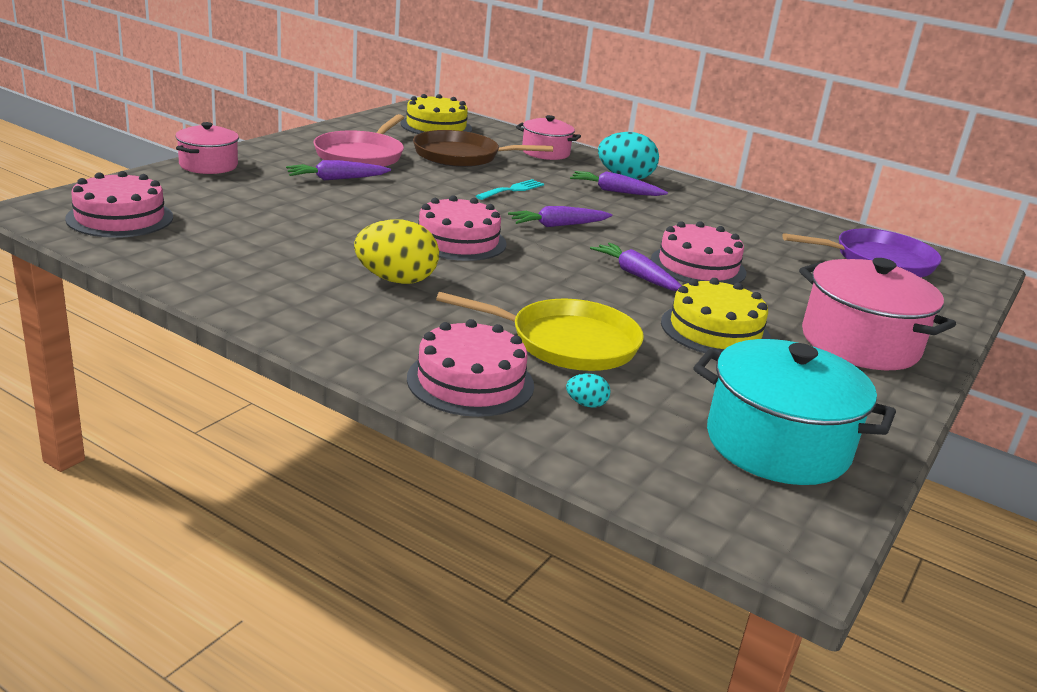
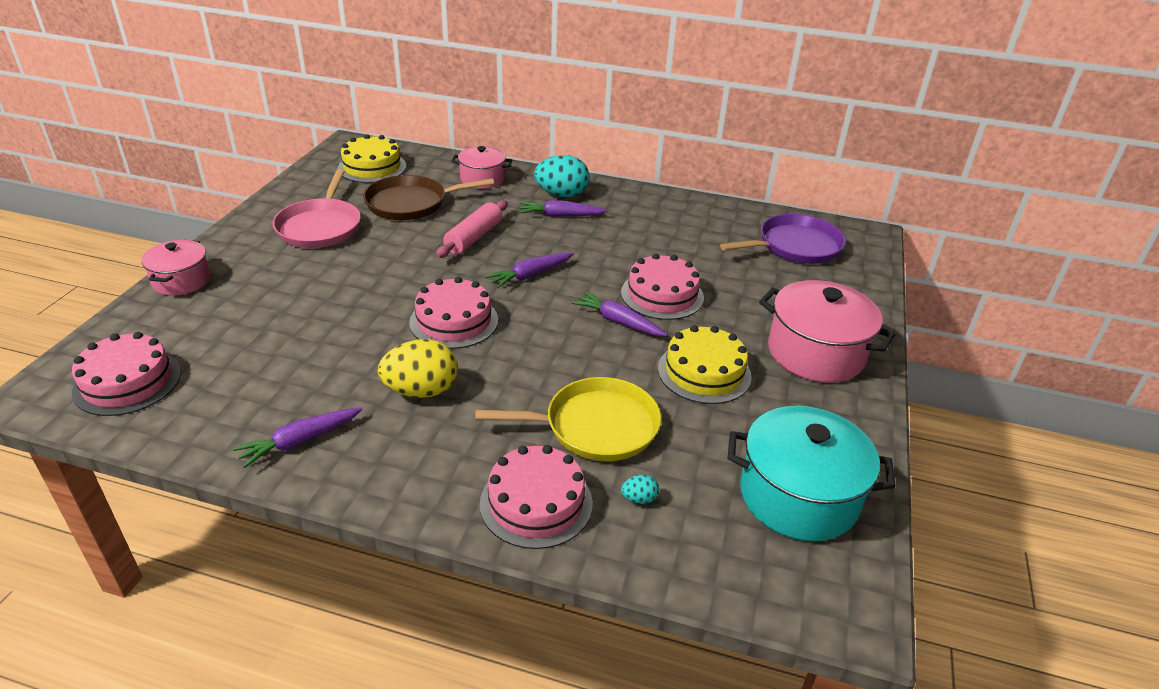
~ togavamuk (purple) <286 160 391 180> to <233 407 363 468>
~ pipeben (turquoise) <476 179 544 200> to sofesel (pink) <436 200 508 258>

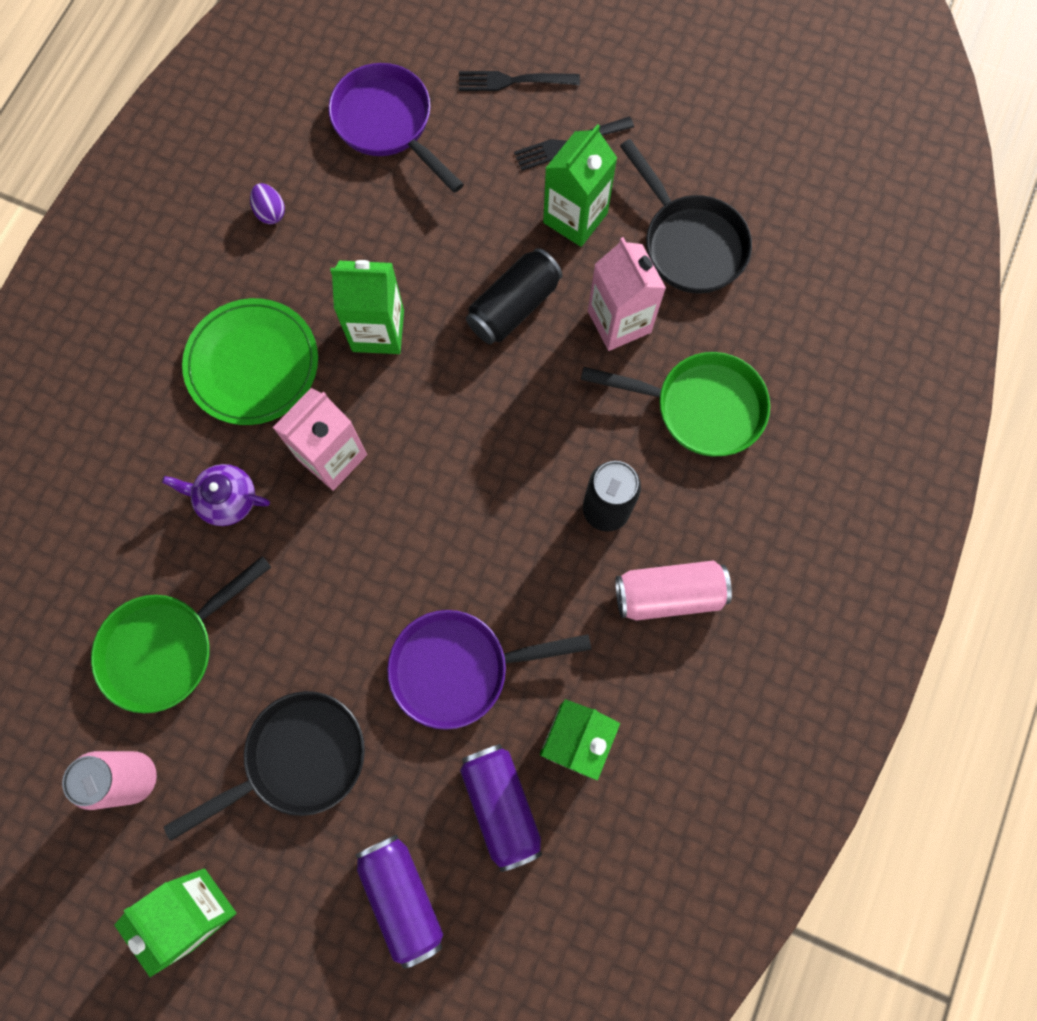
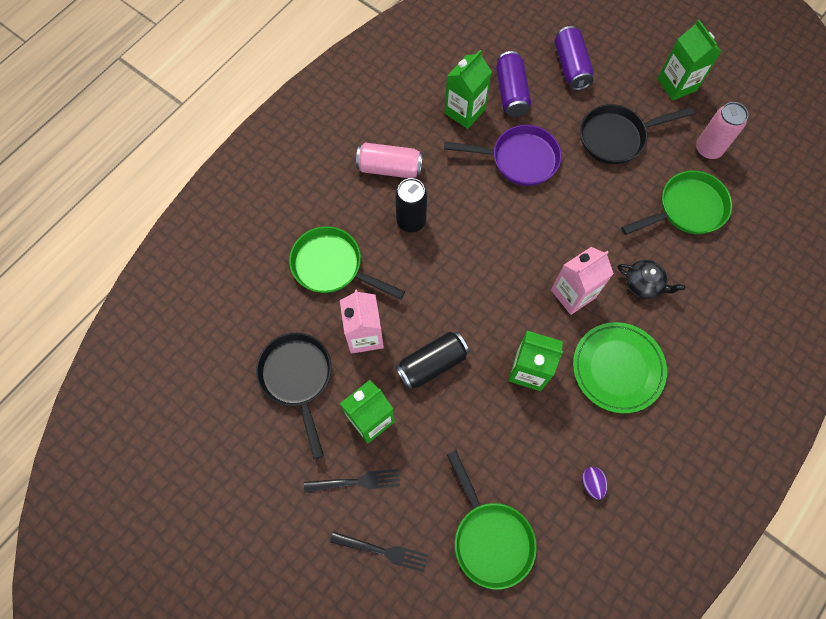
~ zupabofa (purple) <329 63 464 193> to zupabofa (green) <447 451 537 589>
~ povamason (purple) <162 464 270 526> to povamason (black) <618 260 685 299>

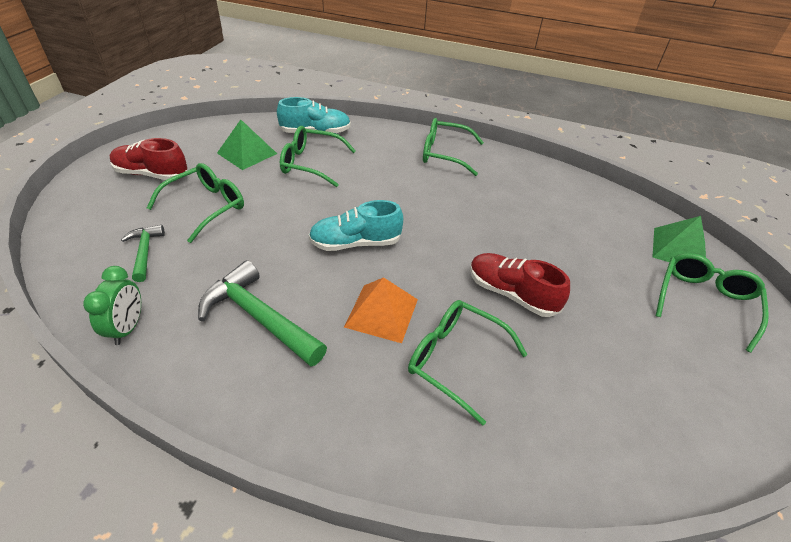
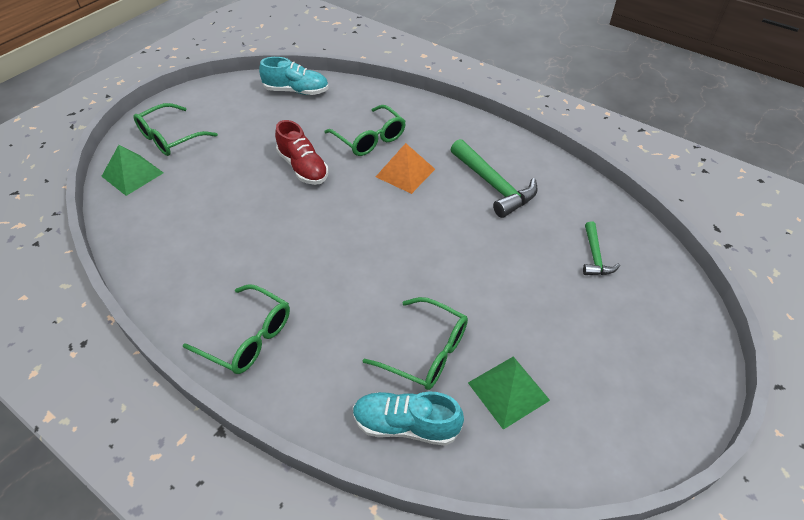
- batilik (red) <109 138 188 180>
- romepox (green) <147 163 244 243>
~ batilik (turquoise) <309 200 403 251> to <259 57 329 95>
- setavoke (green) <83 266 141 345>

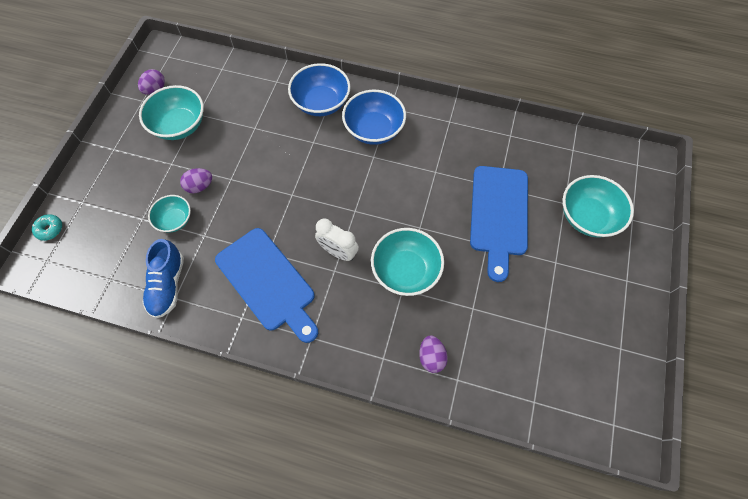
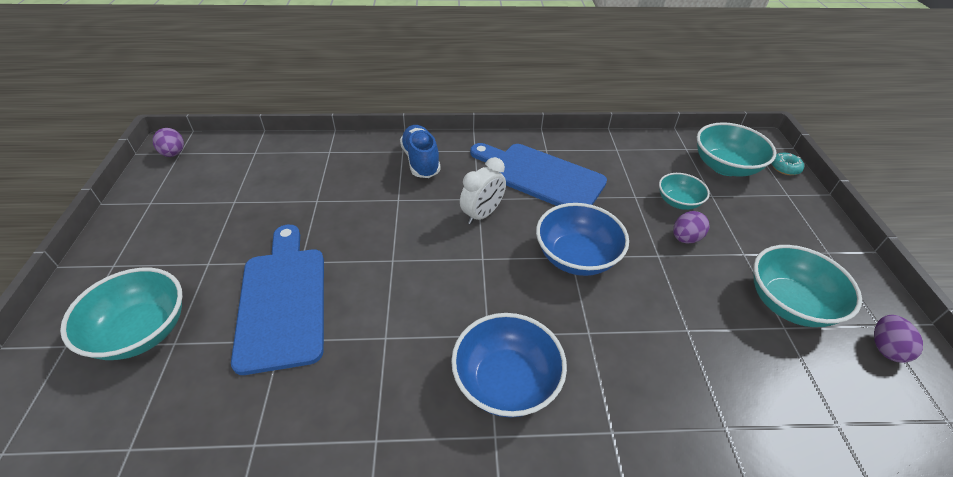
~ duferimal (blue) <288 63 350 116> to <536 203 629 276>
~ setavoke (white) <315 219 359 261> = <460 157 506 224> 120 degrees clockwise
~ duferimal (turquoise) <371 228 444 296> to <697 122 776 177>
~ batilik (blue) <143 239 184 318> to <400 125 441 178>
~ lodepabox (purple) <419 336 448 373> to <153 128 184 157>

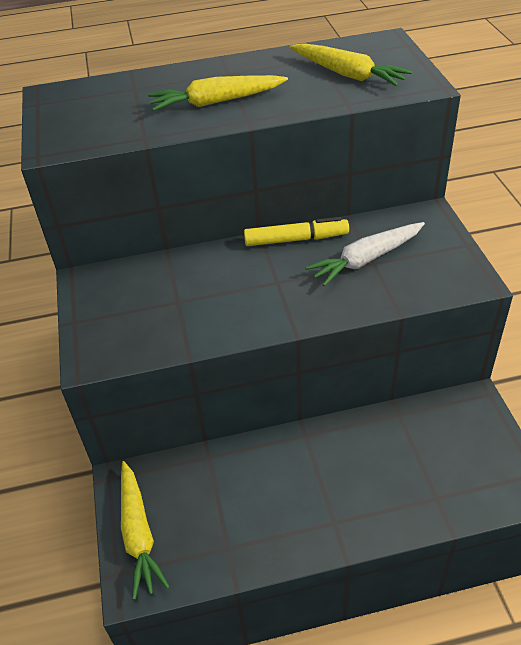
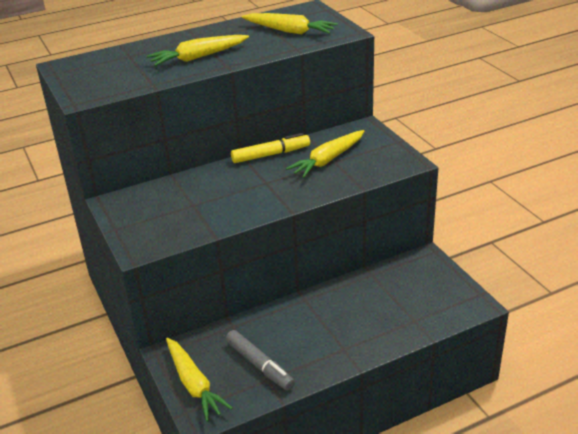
~ togavamuk (white) <305 222 425 287> to togavamuk (yellow) <286 130 364 178>
+ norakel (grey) <226 330 295 390>

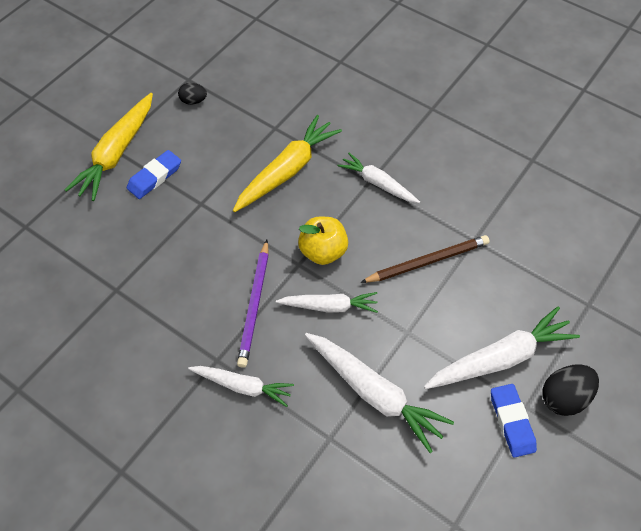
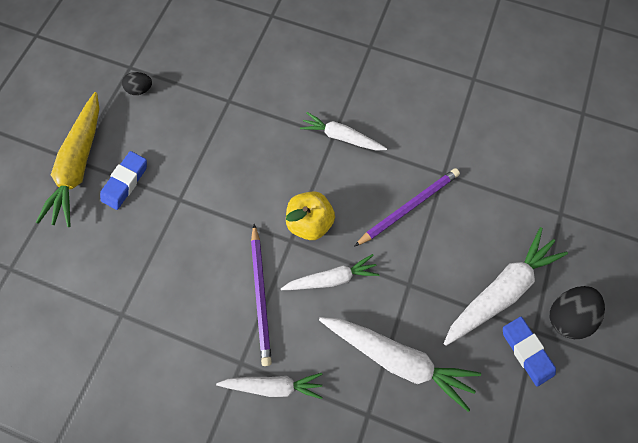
- togavamuk (yellow) <233 115 342 212>
~ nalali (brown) <360 235 489 283> to nalali (purple) <354 168 460 247>

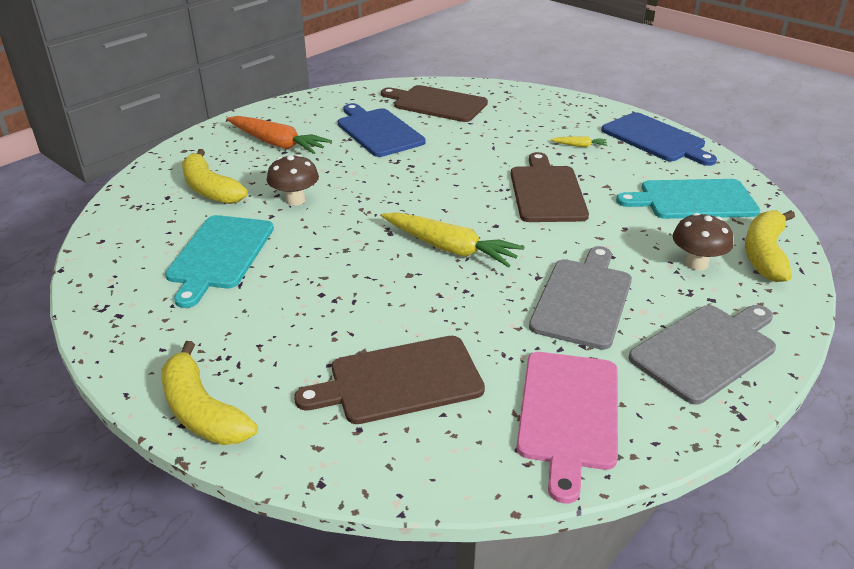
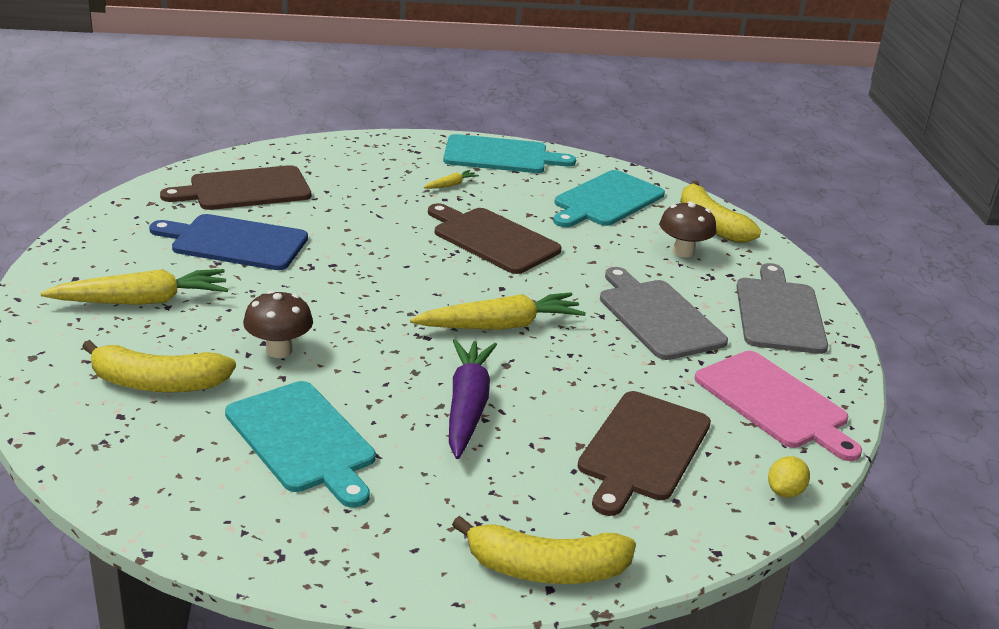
~ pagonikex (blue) <601 112 717 166> to pagonikex (turquoise) <443 134 576 173>
~ togavamuk (orange) <226 116 332 154> to togavamuk (yellow) <40 269 228 305>
+ togavamuk (purple) <449 339 497 459>
+ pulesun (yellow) <768 456 810 498>

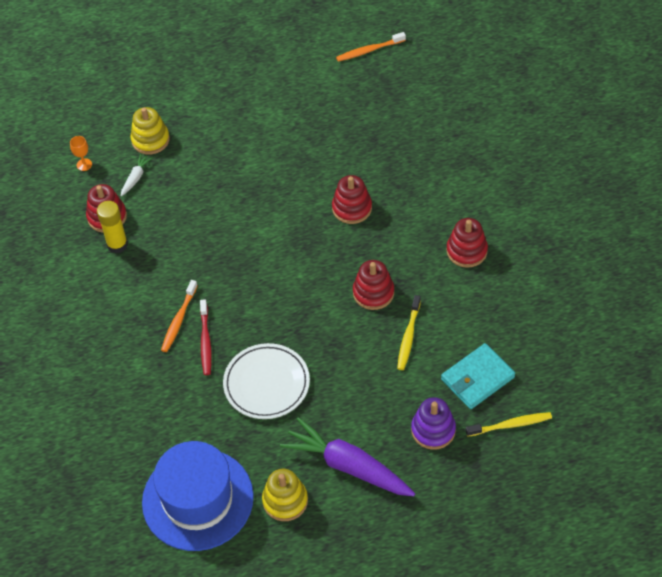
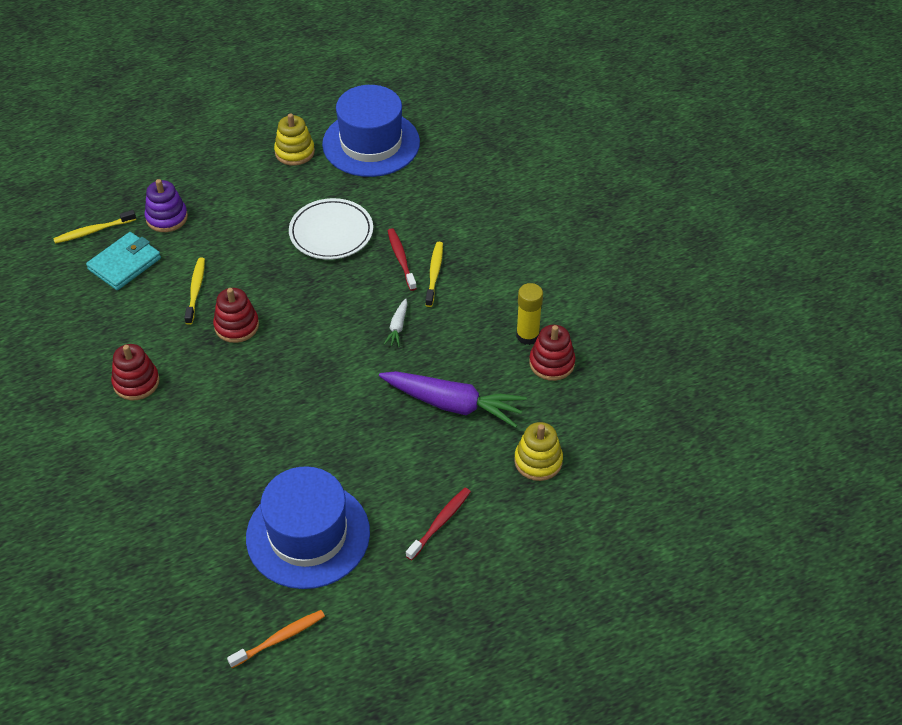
- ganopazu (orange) <70 136 92 171>
~ togavamuk (white) <121 153 153 196> to <384 298 407 347>
- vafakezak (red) <332 175 372 224>
~ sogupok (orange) <161 280 198 352> to sogupok (yellow) <425 242 443 307>
~ togavamuk (purple) <280 417 415 496> to <379 371 527 428>
+ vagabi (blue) <246 466 370 589>
+ sogupok (red) <406 488 471 560>

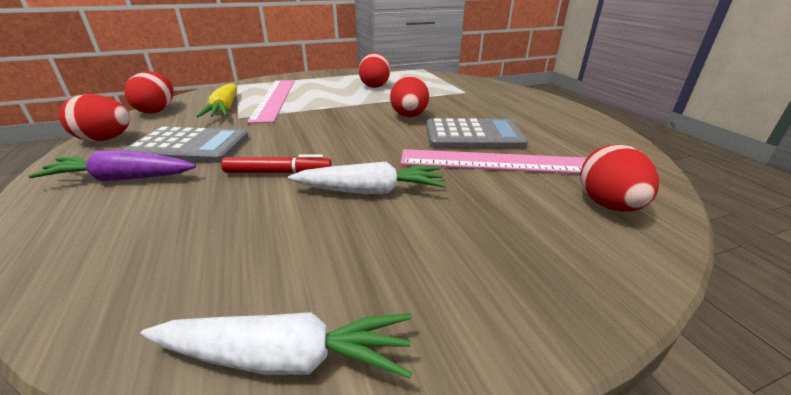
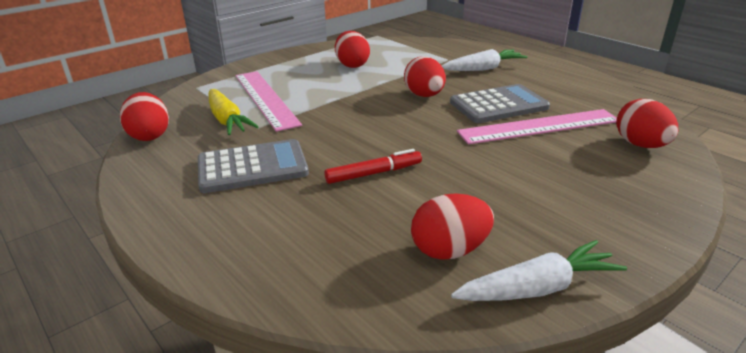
~ lodepabox (red) <59 94 130 141> to <411 193 494 260>
- togavamuk (purple) <28 150 196 182>
~ togavamuk (white) <288 162 446 194> to <442 49 528 71>

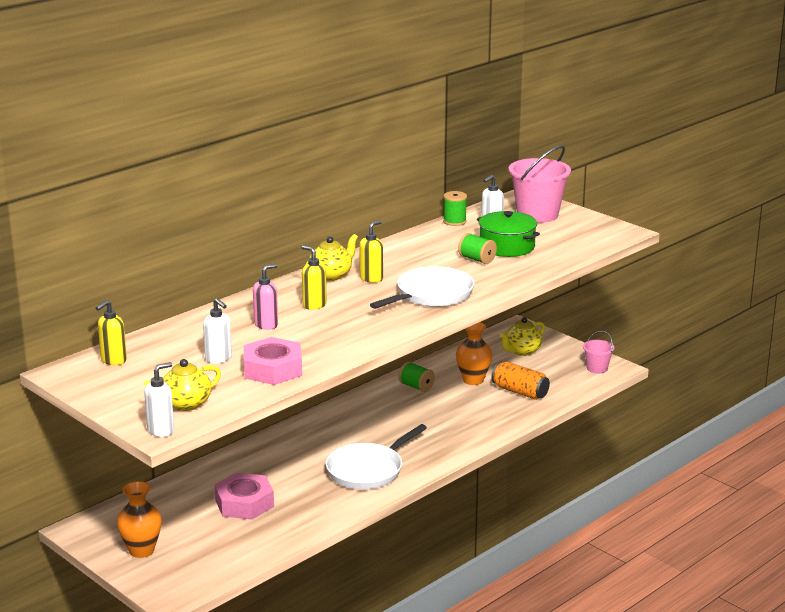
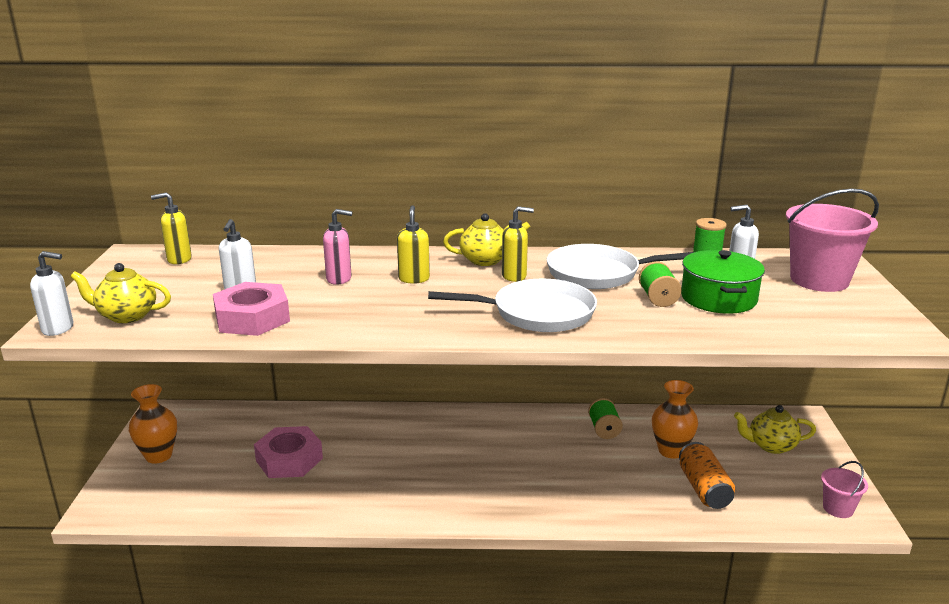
~ zupabofa (white) <326 424 427 490> to <547 244 694 289>

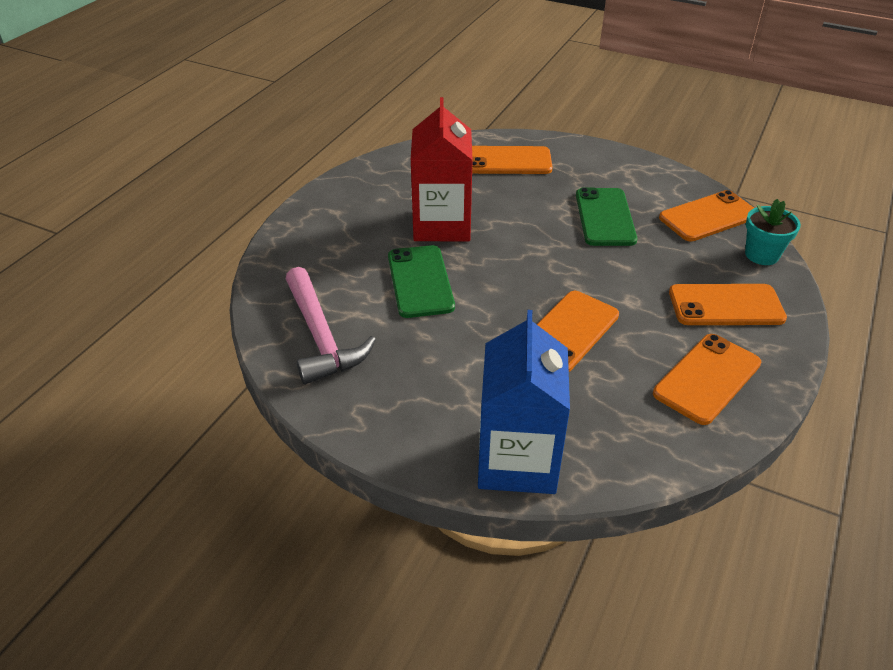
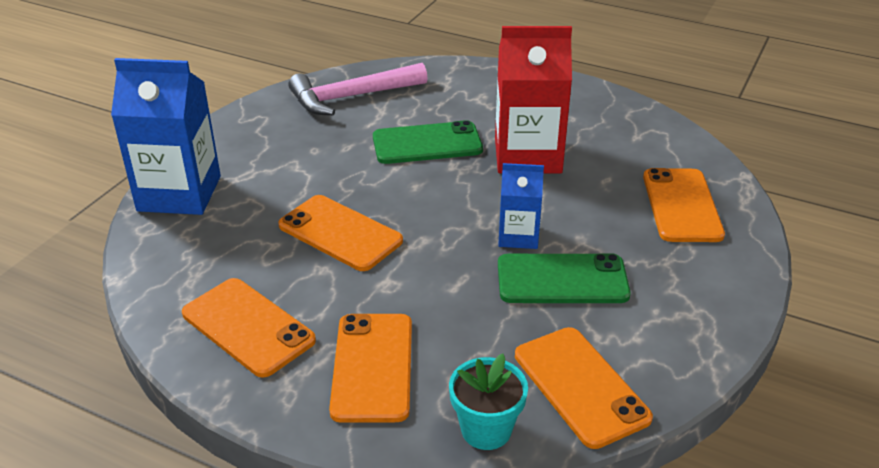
+ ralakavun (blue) <498 163 544 249>

